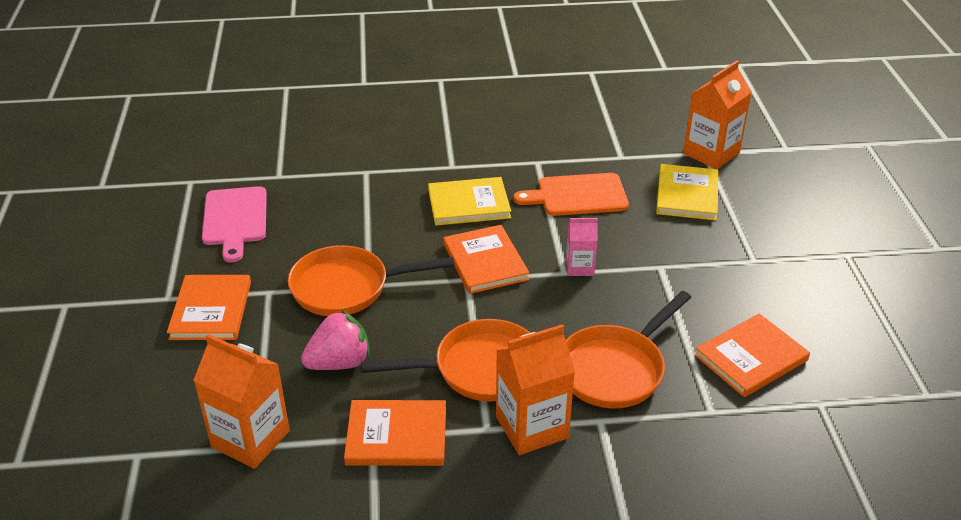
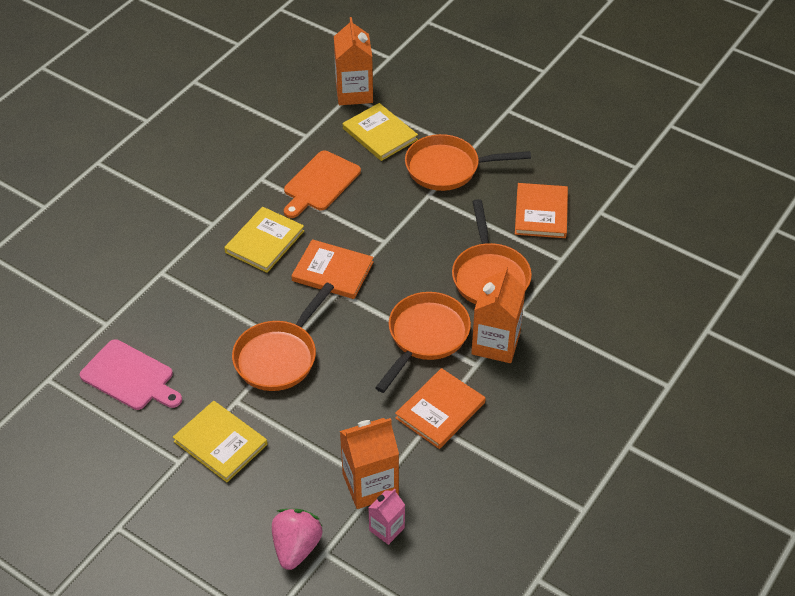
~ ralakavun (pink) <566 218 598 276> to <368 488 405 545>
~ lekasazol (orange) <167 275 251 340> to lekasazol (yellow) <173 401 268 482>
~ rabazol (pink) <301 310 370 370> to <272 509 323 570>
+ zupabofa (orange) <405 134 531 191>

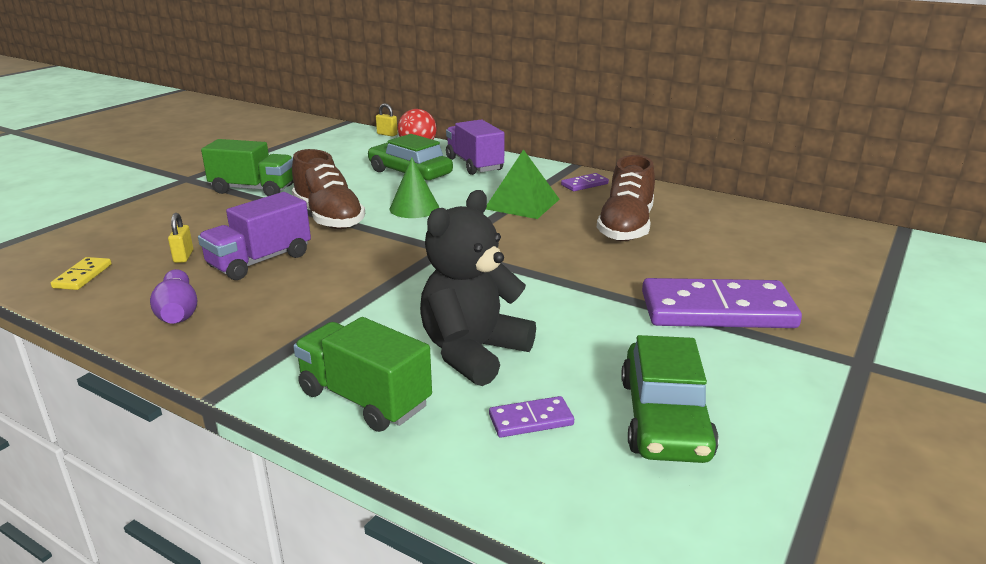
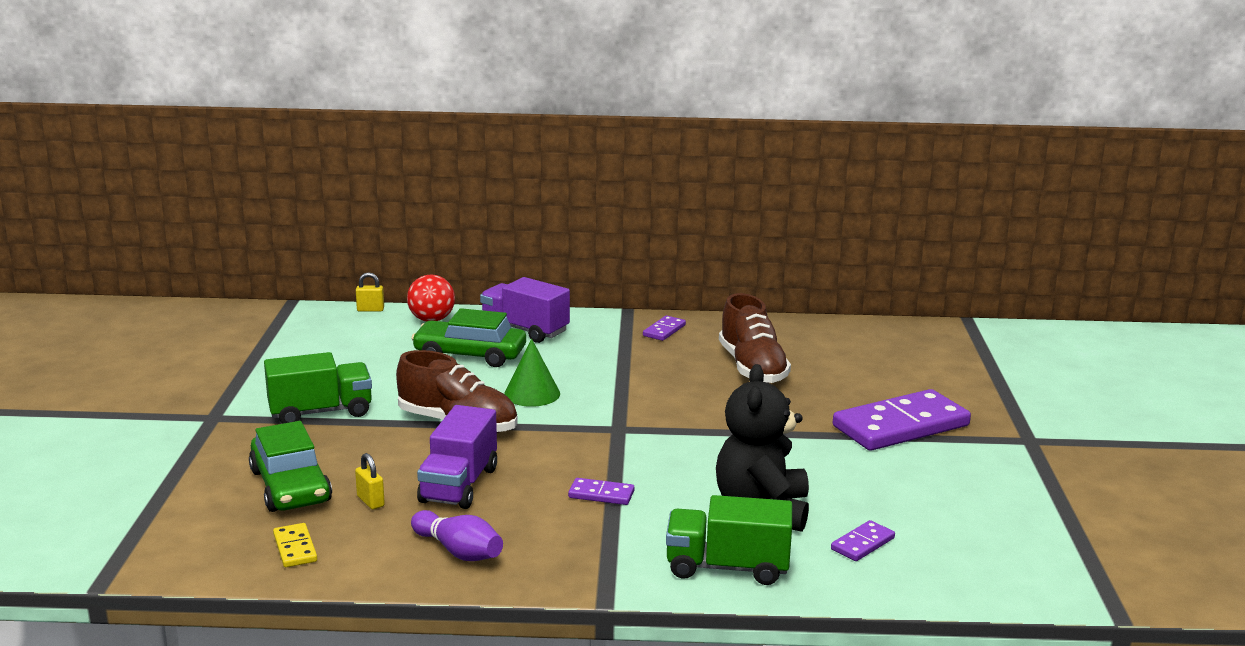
- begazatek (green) <486 149 560 219>
~ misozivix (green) <621 335 719 463> to <249 421 332 512>
+ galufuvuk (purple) <568 478 634 505>

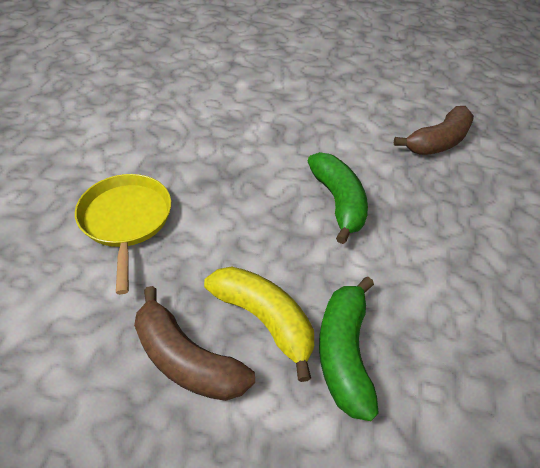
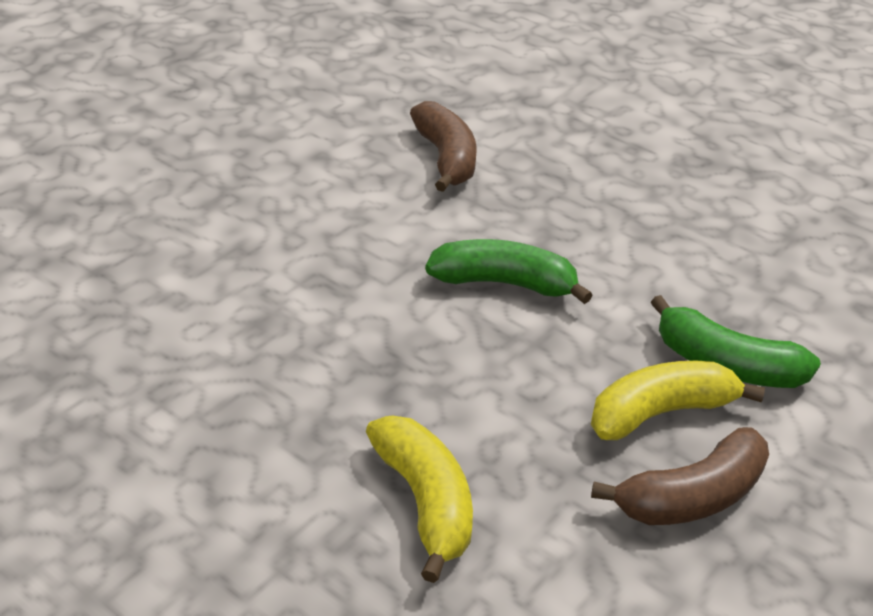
~ zupabofa (yellow) <75 174 171 294> to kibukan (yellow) <366 416 473 583>

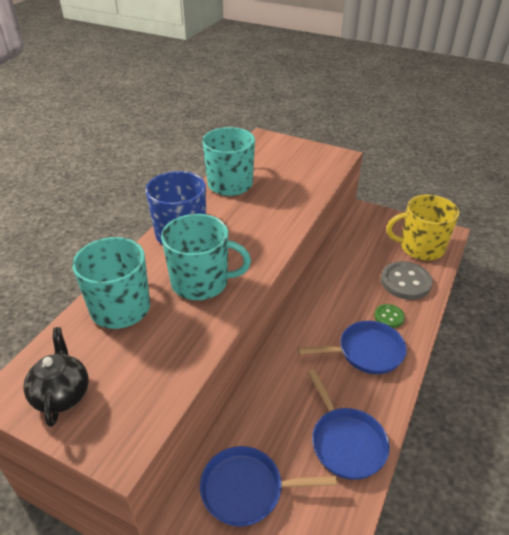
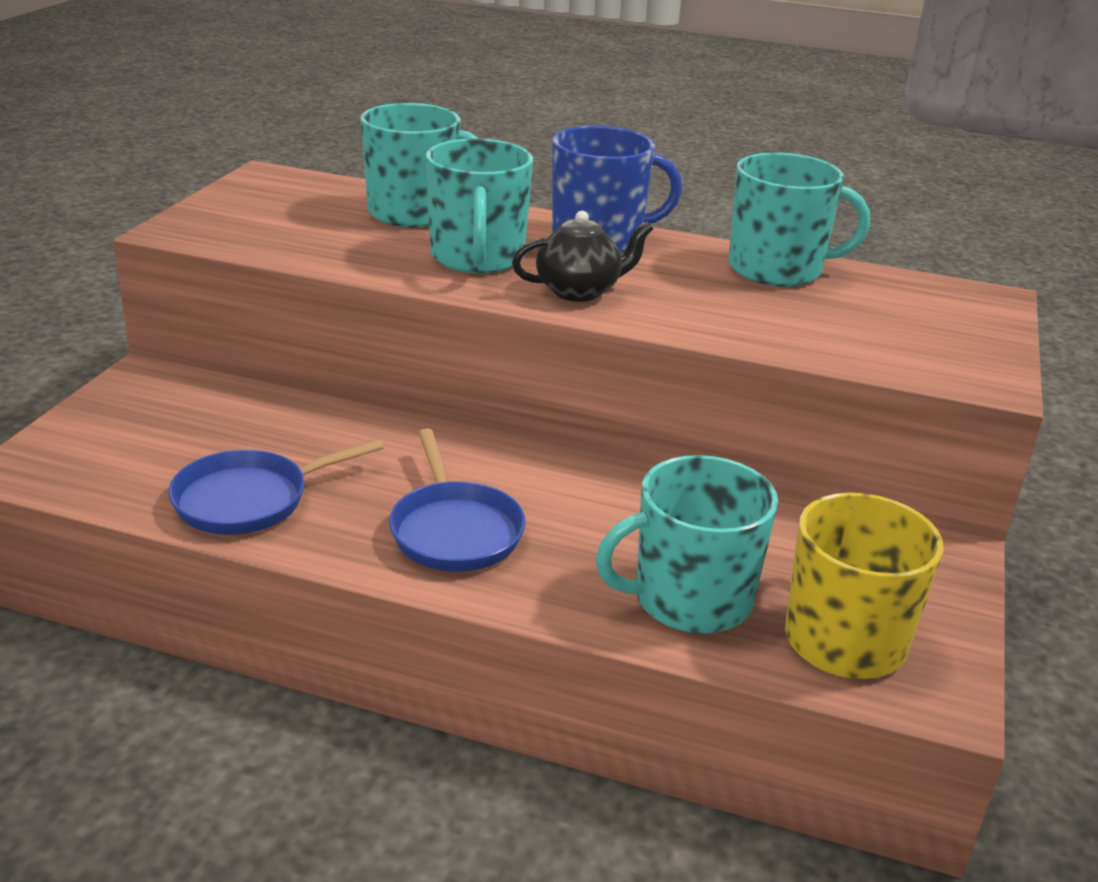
~ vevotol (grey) <381 261 432 300> to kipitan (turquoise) <596 455 778 634>
- vevotol (green) <374 304 405 328>
~ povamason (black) <24 327 89 427> to <512 211 653 302>
- zupabofa (blue) <200 446 337 527>

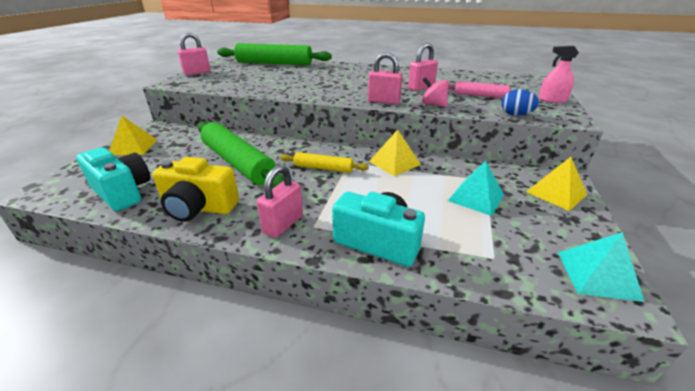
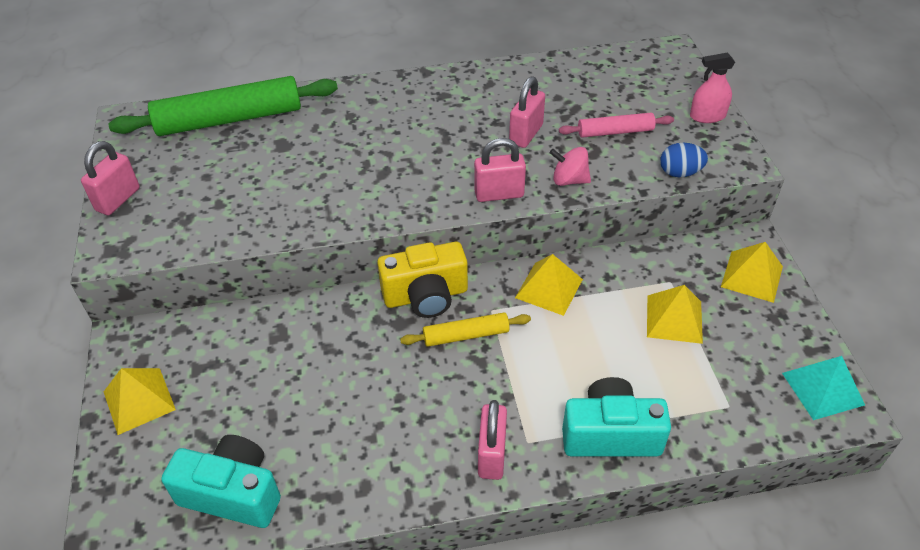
- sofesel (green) <197 122 284 188>
~ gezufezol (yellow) <152 157 239 222> to <377 242 468 318>
~ begazatek (turquoise) <448 161 504 216> to begazatek (yellow) <647 285 703 344>

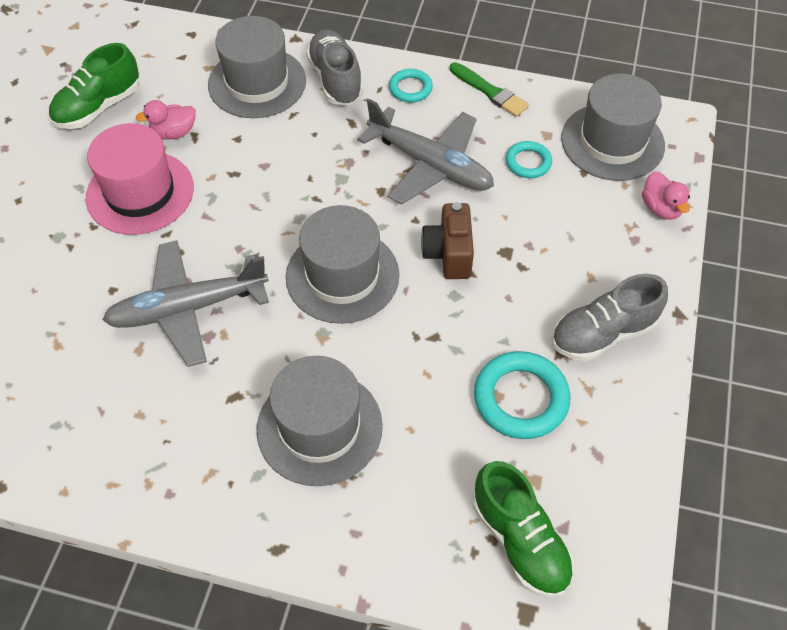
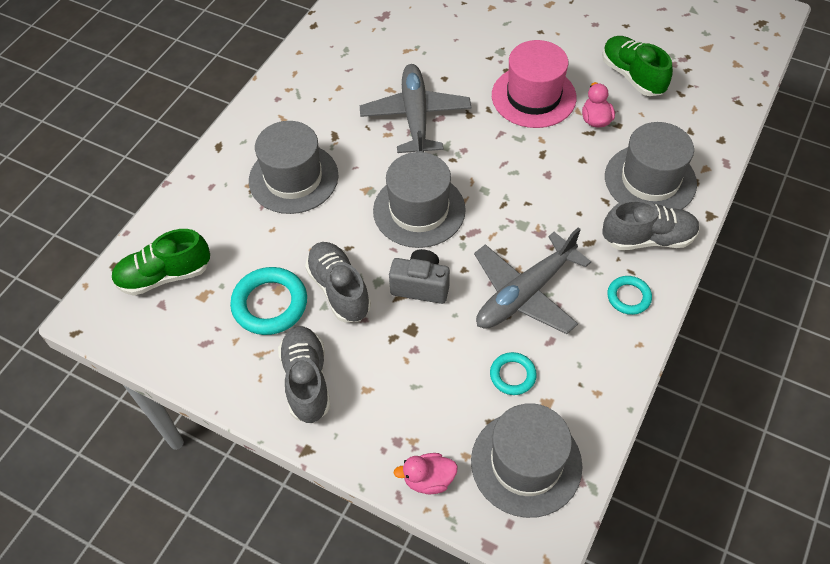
- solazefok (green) <450 62 529 117>
~ gezufezol (brown) <421 202 474 279> to gezufezol (grey) <389 249 450 304>
+ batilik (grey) <305 242 371 322>

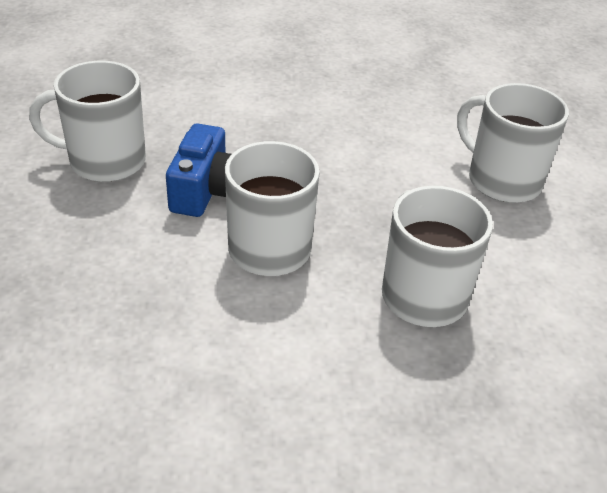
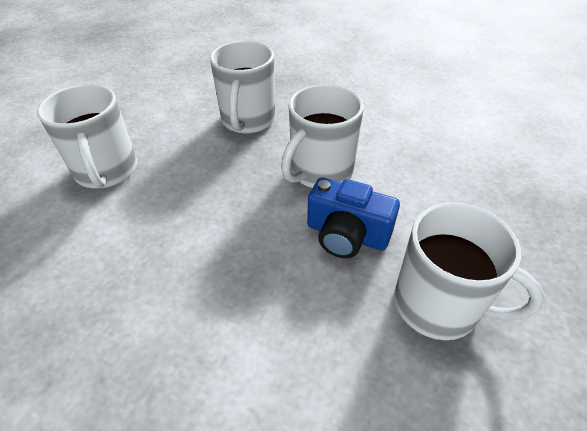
~ gezufezol (blue) <166 123 231 217> = <307 177 400 258> 105 degrees counterclockwise

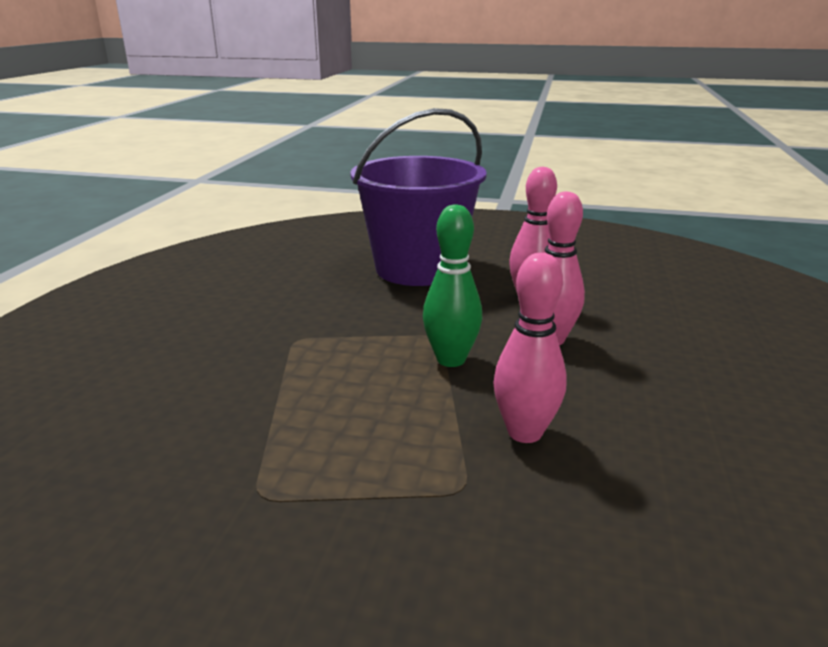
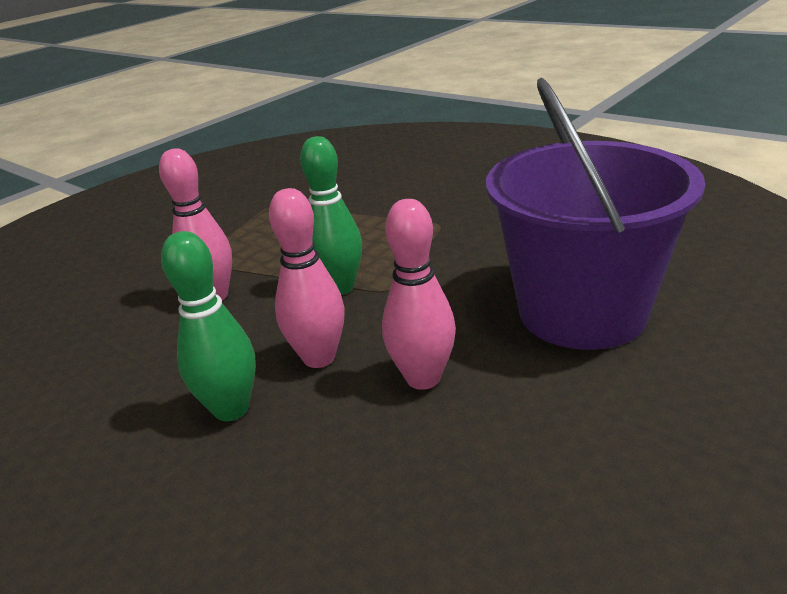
+ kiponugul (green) <161 231 256 421>

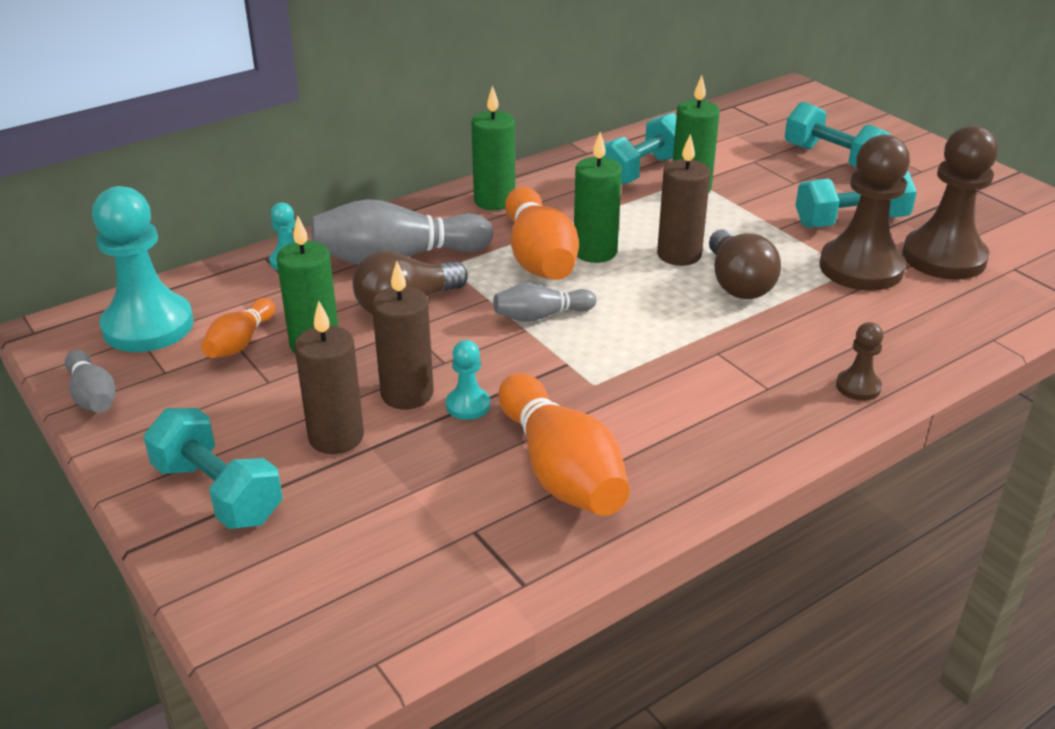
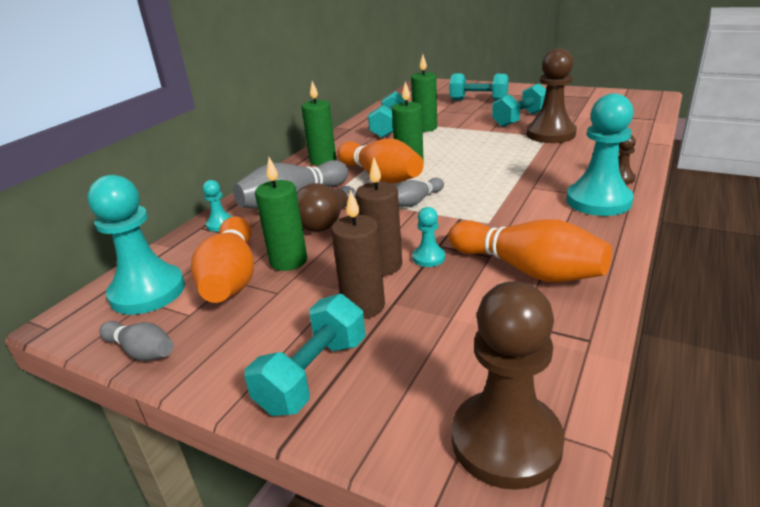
~ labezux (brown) <902 125 998 280> to <452 281 565 490>
- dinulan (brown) <657 134 710 266>
- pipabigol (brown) <709 229 781 299>
~ kiponugul (orange) <201 298 275 358> = <191 216 254 303> x1.84
~ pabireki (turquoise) <143 408 282 529> = <244 294 366 416> 75 degrees counterclockwise
+ labezux (turquoise) <566 93 634 216>

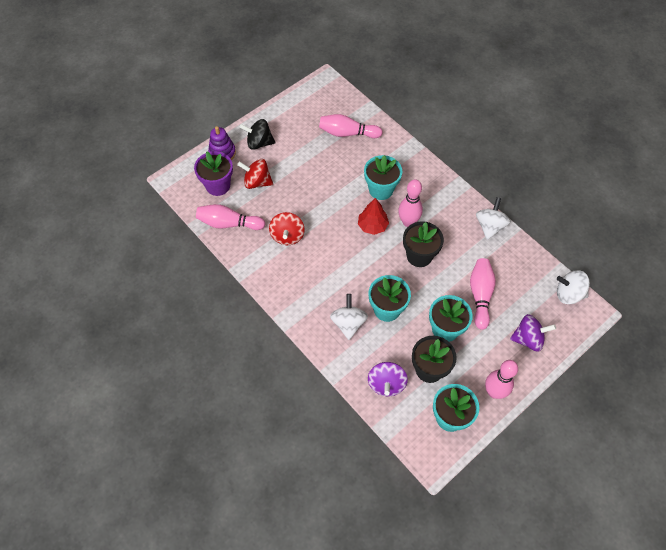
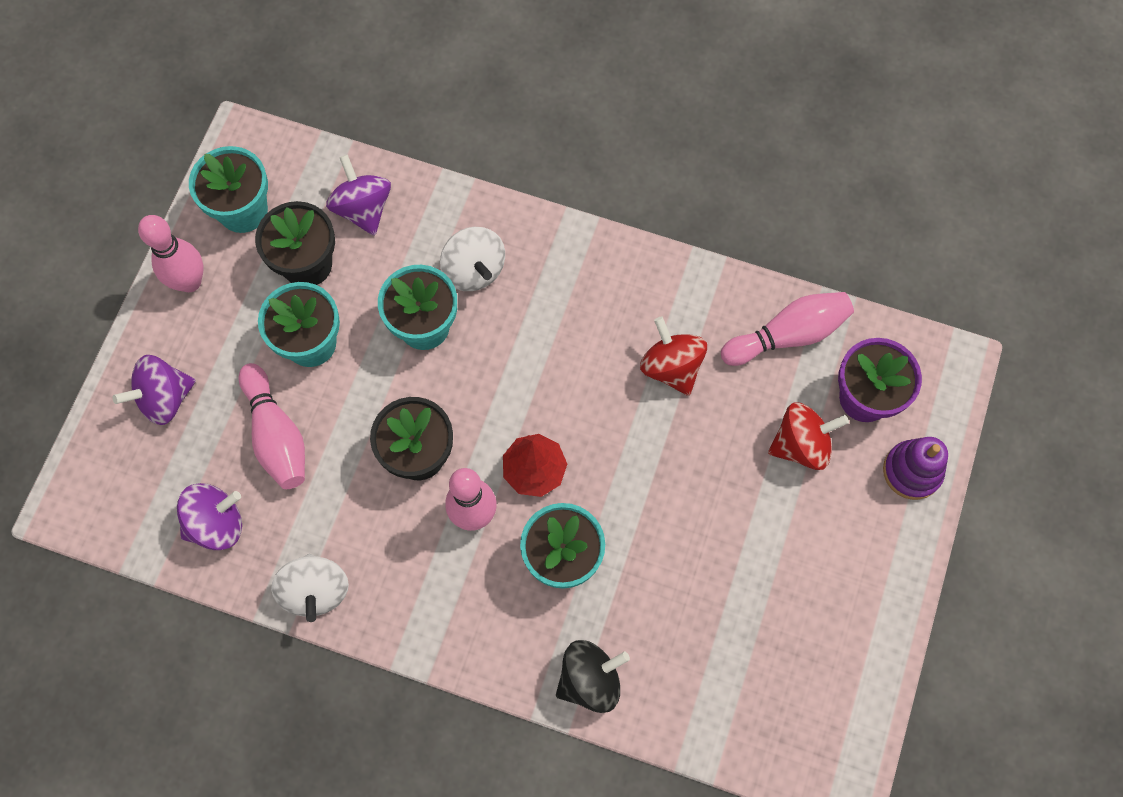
- kiponugul (pink) <319 114 382 138>
~ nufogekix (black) <240 119 275 150> to <556 640 630 713>
- nufogekix (white) <557 270 590 304>
+ nufogekix (purple) <177 483 242 550>

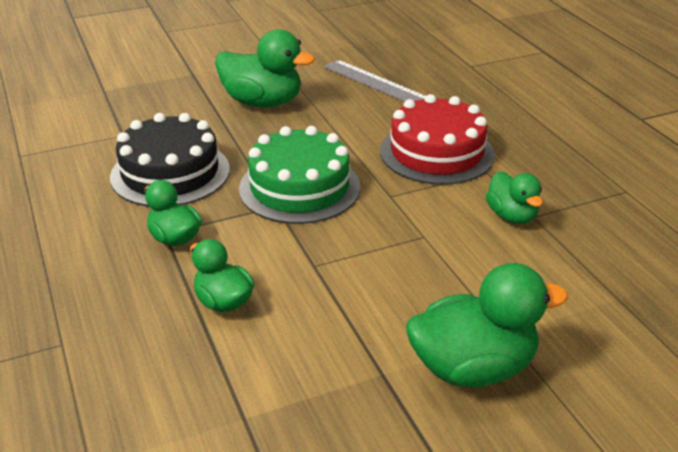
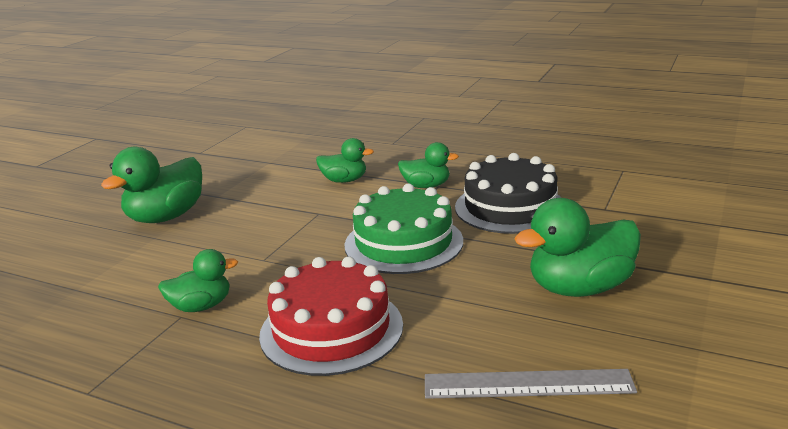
~ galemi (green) <486 171 543 224> = <158 249 238 312> 135 degrees clockwise

